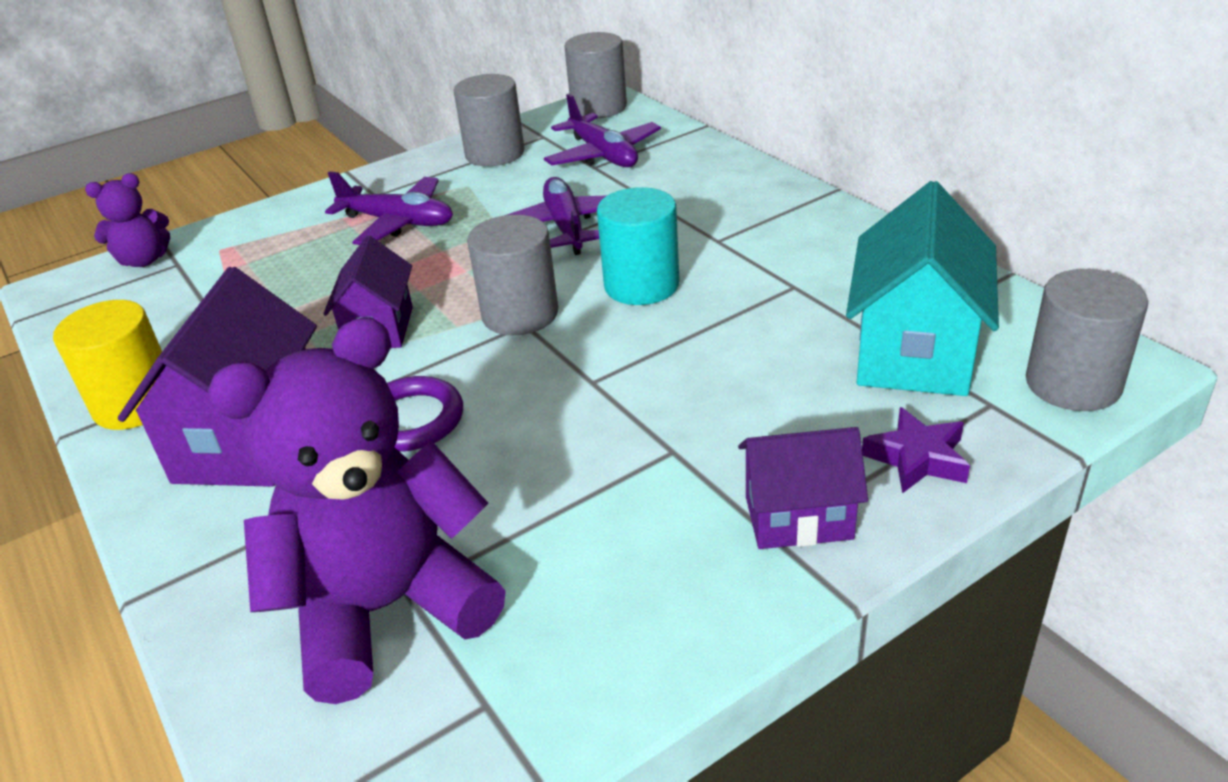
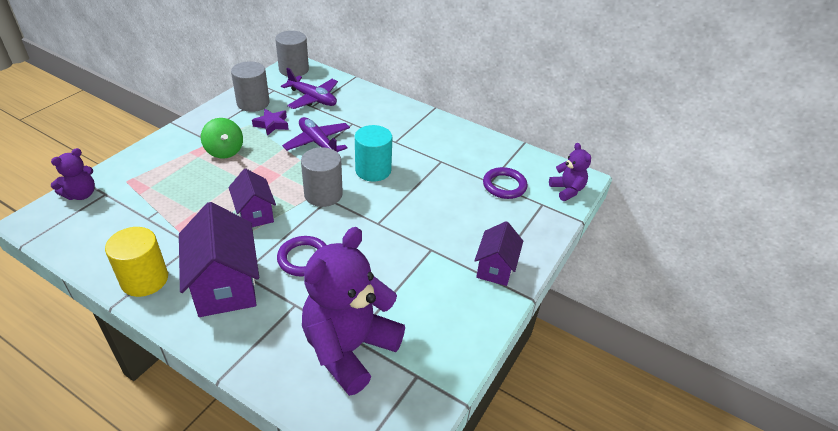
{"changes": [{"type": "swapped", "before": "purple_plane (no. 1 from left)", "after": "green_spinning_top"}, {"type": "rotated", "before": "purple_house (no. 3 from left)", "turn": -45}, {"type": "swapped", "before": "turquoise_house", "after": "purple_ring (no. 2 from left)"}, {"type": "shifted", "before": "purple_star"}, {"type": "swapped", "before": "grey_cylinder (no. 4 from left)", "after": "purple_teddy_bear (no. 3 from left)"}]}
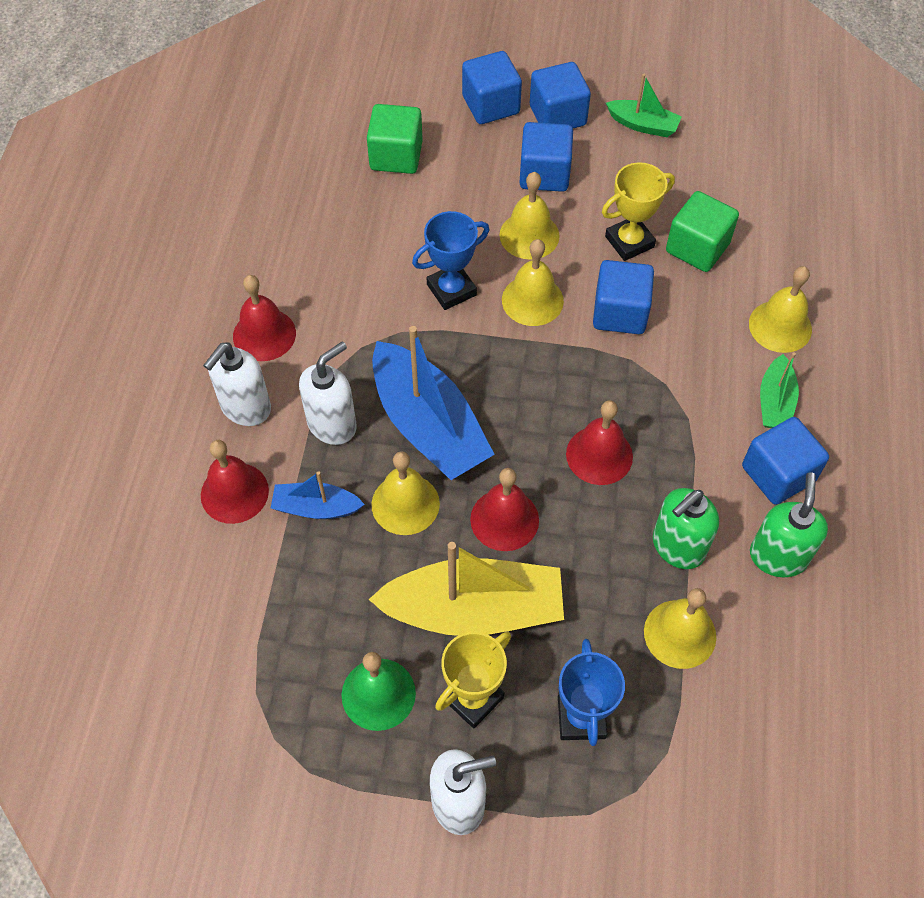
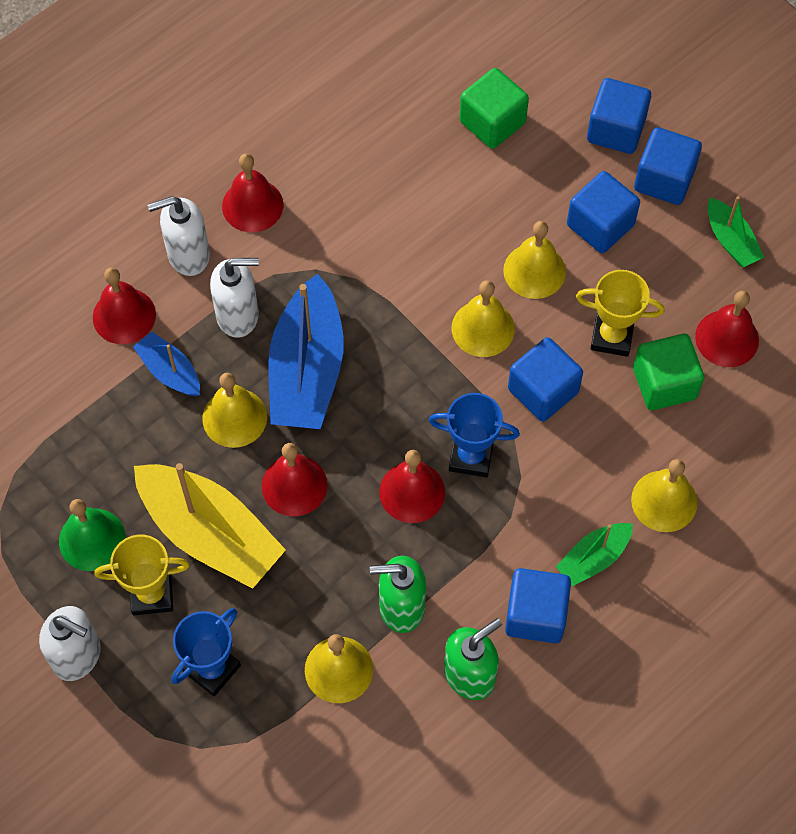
{"changes": [{"type": "shifted", "before": "blue_trophy (no. 1 from left in the first image)", "after": "blue_trophy (no. 2 from left)"}, {"type": "new", "after": "red_bell (no. 5 from left)"}]}
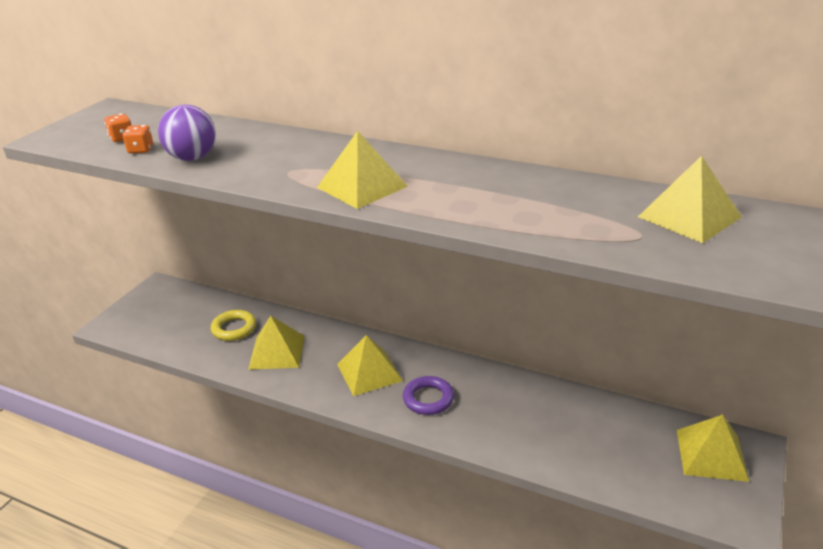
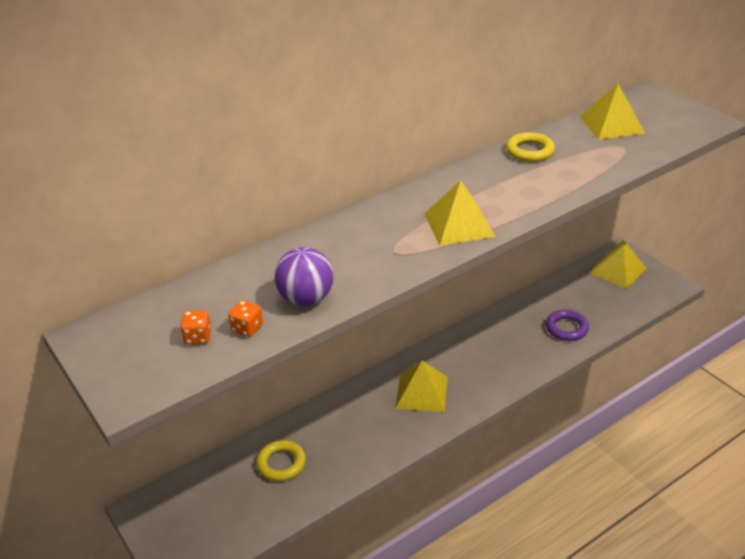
{"changes": [{"type": "gone", "before": "yellow_pyramid (no. 1 from left)"}, {"type": "shifted", "before": "purple_ring"}, {"type": "new", "after": "yellow_ring (no. 2 from left)"}]}
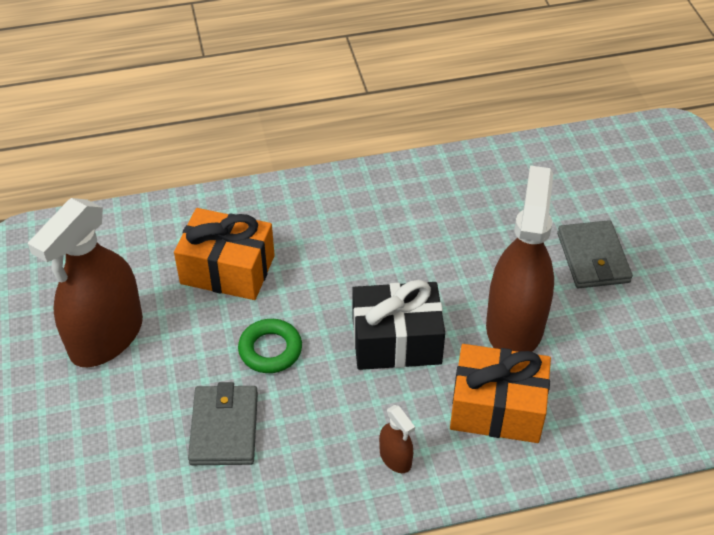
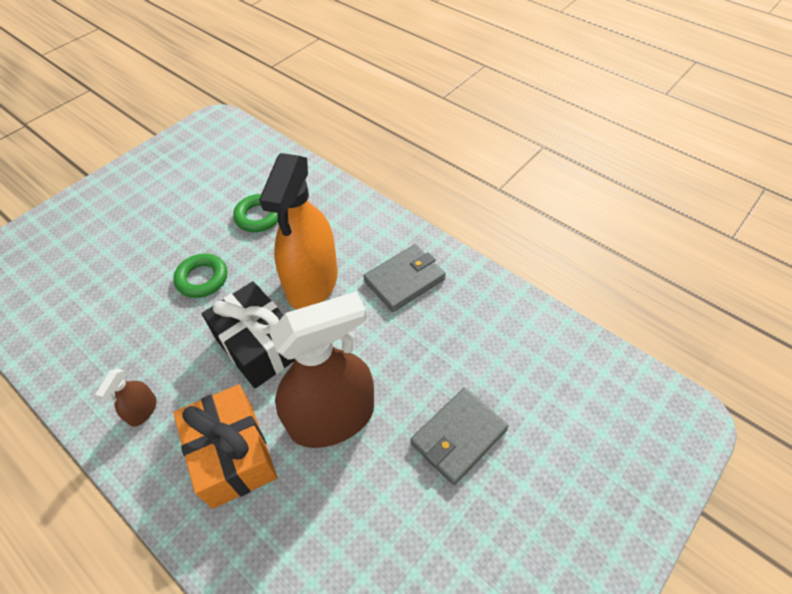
{"changes": [{"type": "gone", "before": "brown_spray_bottle (no. 1 from left)"}, {"type": "swapped", "before": "orange_gift (no. 1 from left)", "after": "green_ring (no. 2 from left)"}, {"type": "shifted", "before": "grey_wallet (no. 1 from left)"}, {"type": "new", "after": "orange_spray_bottle"}]}
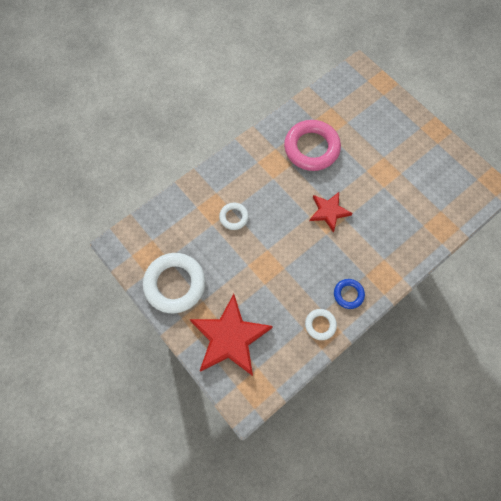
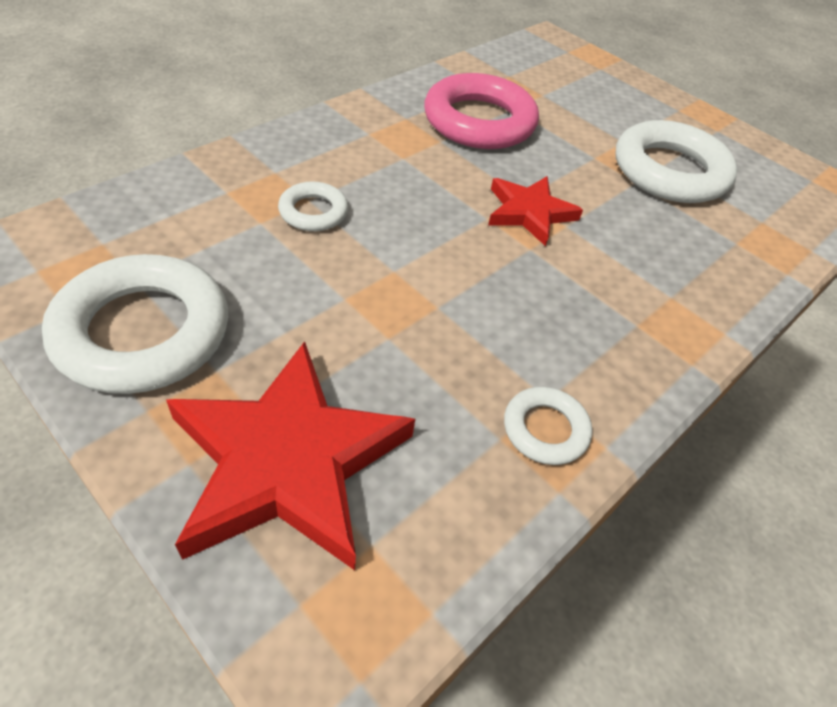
{"changes": [{"type": "gone", "before": "blue_ring"}, {"type": "new", "after": "white_ring (no. 4 from left)"}]}
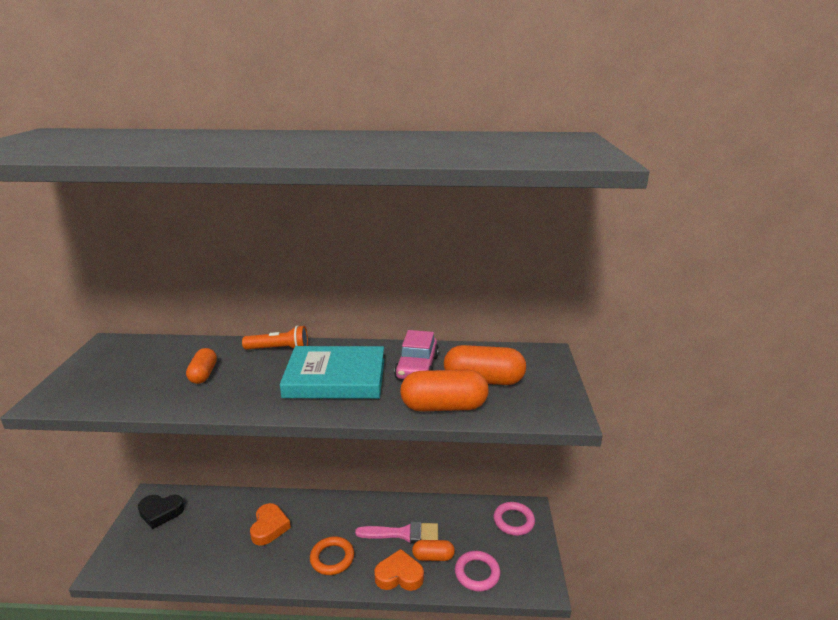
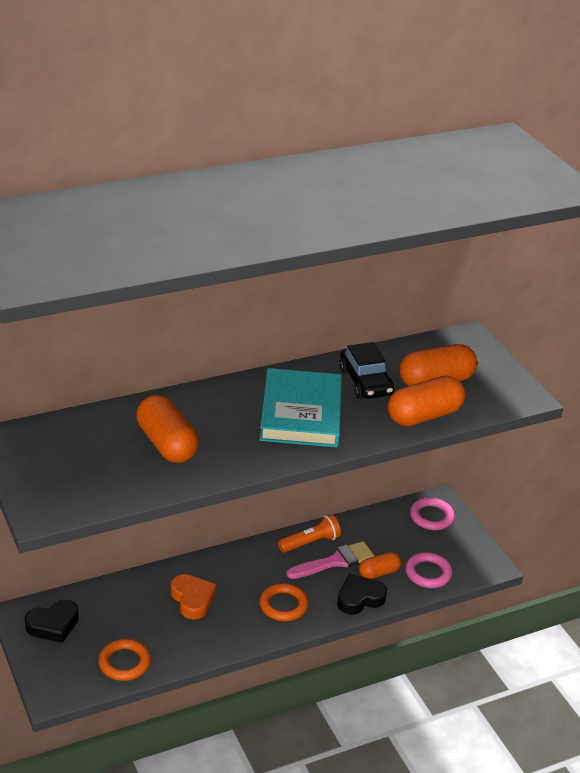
{"changes": [{"type": "scaled", "before": "orange_capsule (no. 1 from left)", "scale": 1.67}, {"type": "shifted", "before": "orange_flashlight"}, {"type": "rotated", "before": "turquoise_book", "turn": -60}, {"type": "repainted", "before": "orange_heart (no. 2 from left)", "after": "black_heart (no. 2 from left)"}, {"type": "repainted", "before": "pink_car", "after": "black_car"}, {"type": "new", "after": "orange_ring (no. 1 from left)"}]}
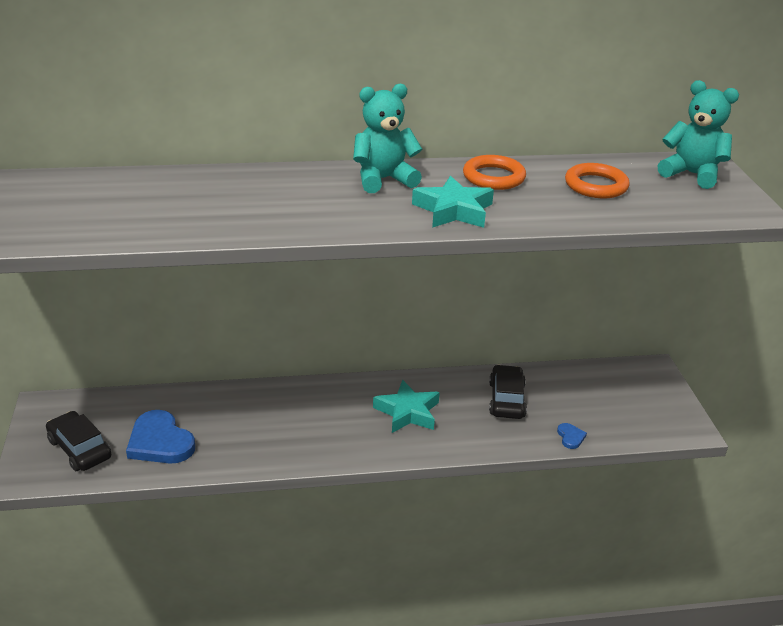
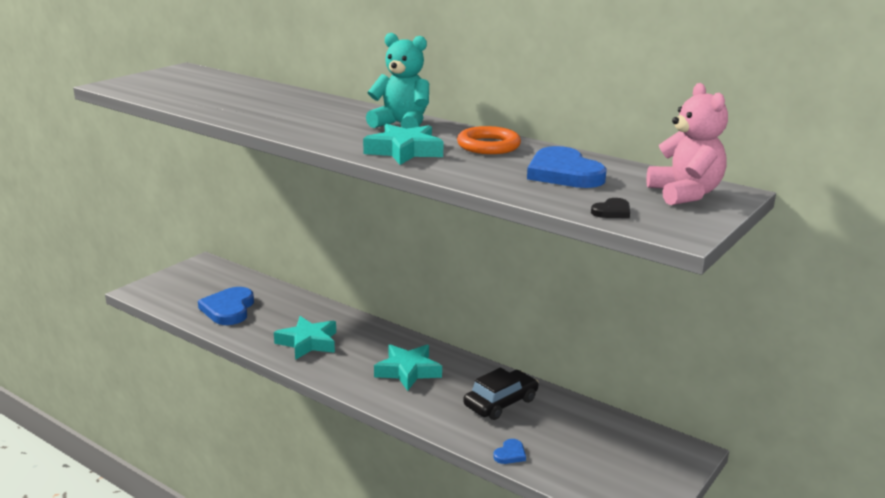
{"changes": [{"type": "gone", "before": "black_car (no. 1 from left)"}, {"type": "swapped", "before": "orange_ring (no. 2 from left)", "after": "blue_heart (no. 3 from left)"}, {"type": "repainted", "before": "turquoise_teddy_bear (no. 2 from left)", "after": "pink_teddy_bear"}, {"type": "new", "after": "turquoise_star (no. 1 from left)"}, {"type": "new", "after": "black_heart"}]}
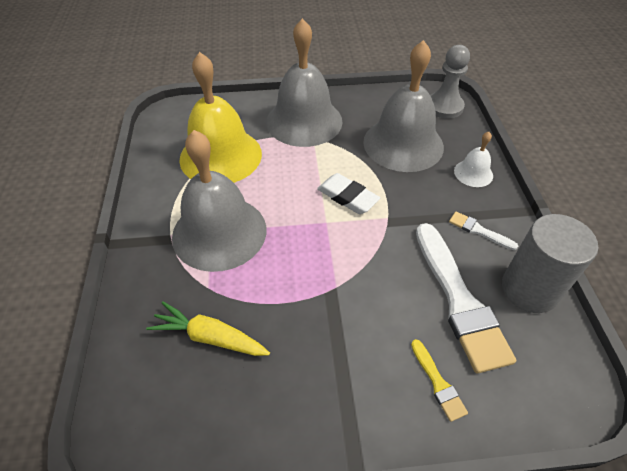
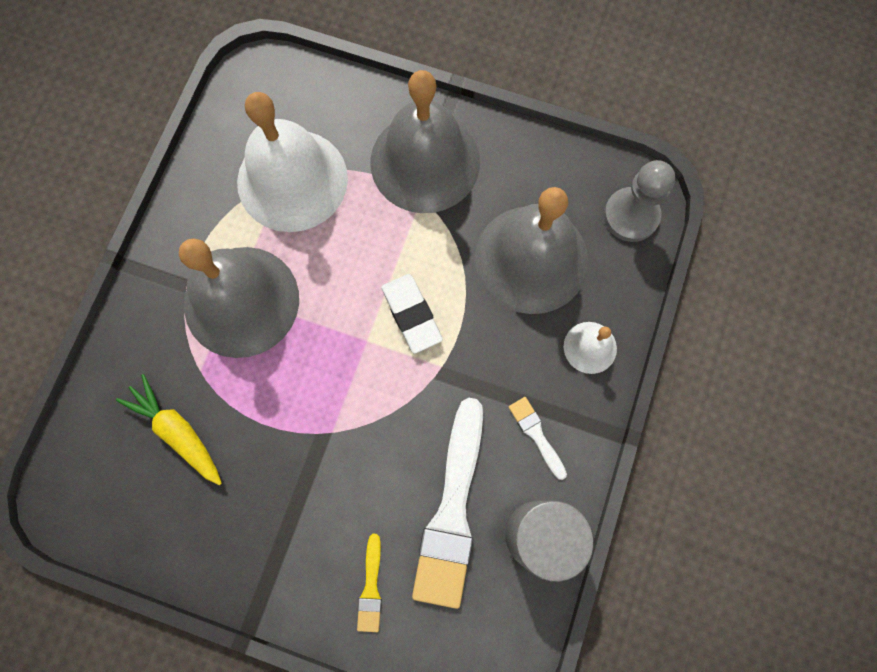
{"changes": [{"type": "repainted", "before": "yellow_bell", "after": "white_bell (no. 1 from left)"}]}
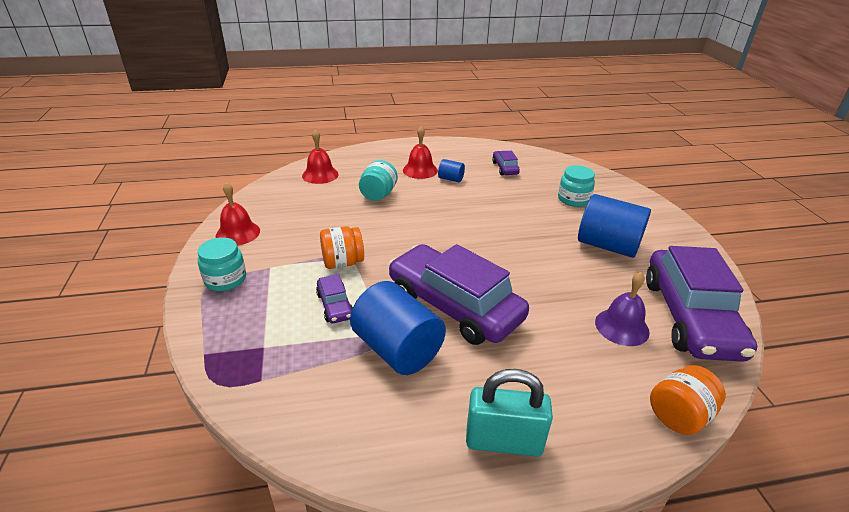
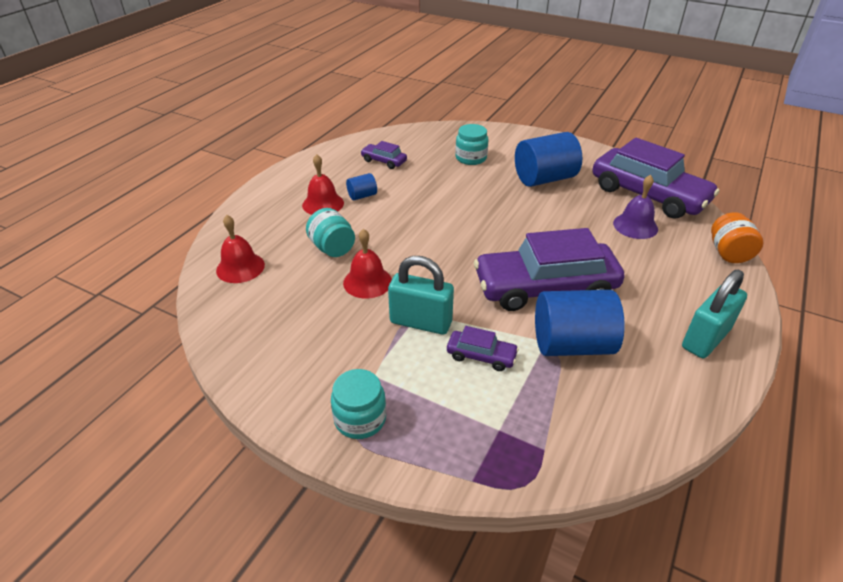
{"changes": [{"type": "shifted", "before": "red_bell (no. 1 from left in the first image)", "after": "red_bell (no. 3 from left)"}, {"type": "swapped", "before": "orange_jar (no. 1 from left)", "after": "turquoise_padlock (no. 1 from left)"}]}
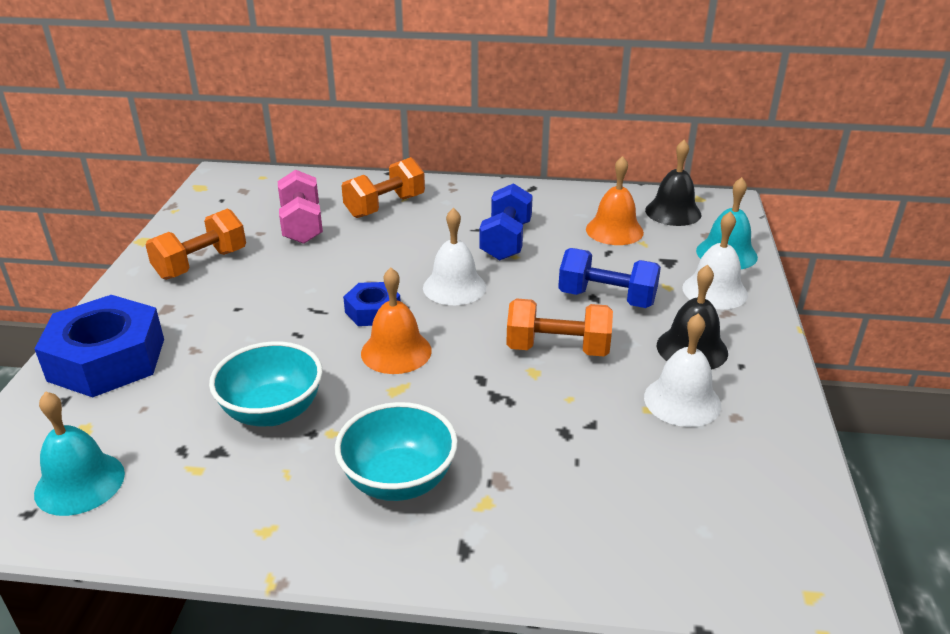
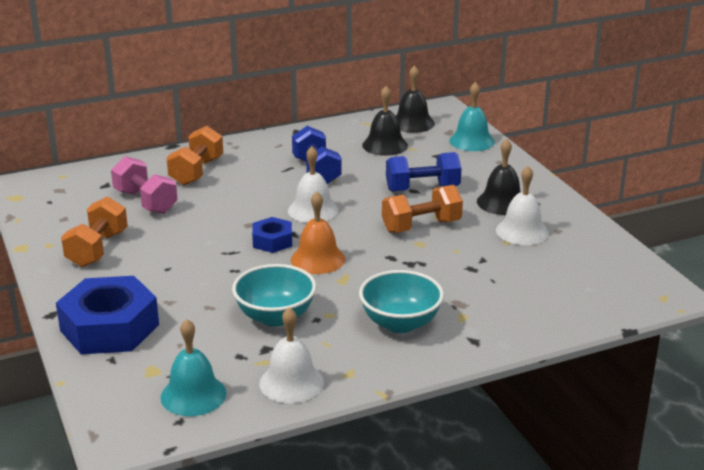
{"changes": [{"type": "repainted", "before": "orange_bell (no. 2 from left)", "after": "black_bell (no. 1 from left)"}, {"type": "shifted", "before": "white_bell (no. 3 from left in the first image)", "after": "white_bell (no. 1 from left)"}]}
